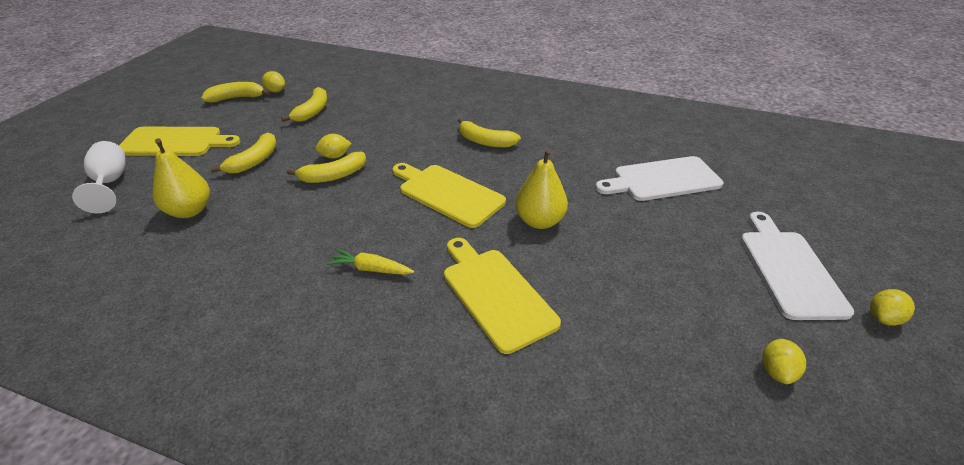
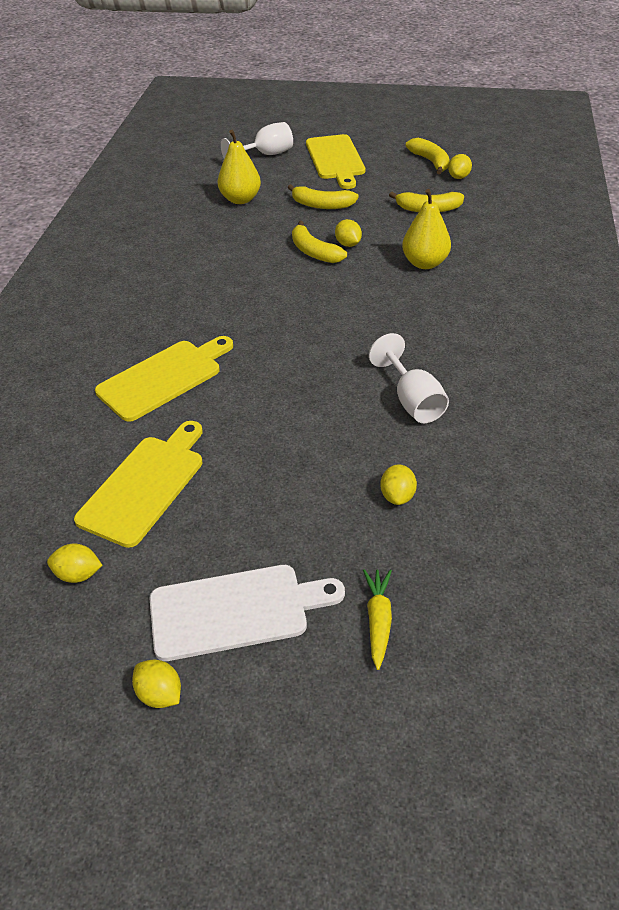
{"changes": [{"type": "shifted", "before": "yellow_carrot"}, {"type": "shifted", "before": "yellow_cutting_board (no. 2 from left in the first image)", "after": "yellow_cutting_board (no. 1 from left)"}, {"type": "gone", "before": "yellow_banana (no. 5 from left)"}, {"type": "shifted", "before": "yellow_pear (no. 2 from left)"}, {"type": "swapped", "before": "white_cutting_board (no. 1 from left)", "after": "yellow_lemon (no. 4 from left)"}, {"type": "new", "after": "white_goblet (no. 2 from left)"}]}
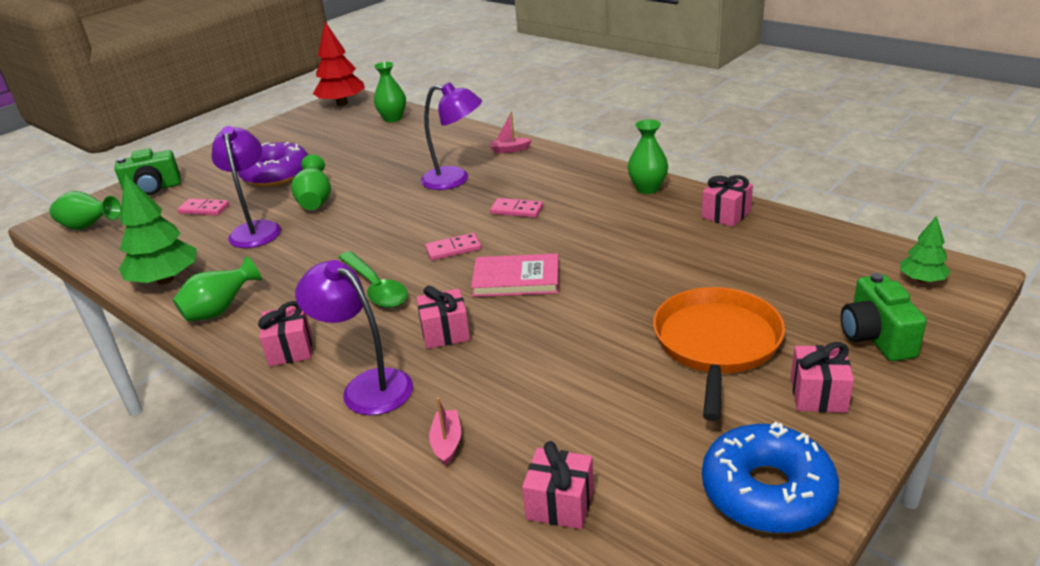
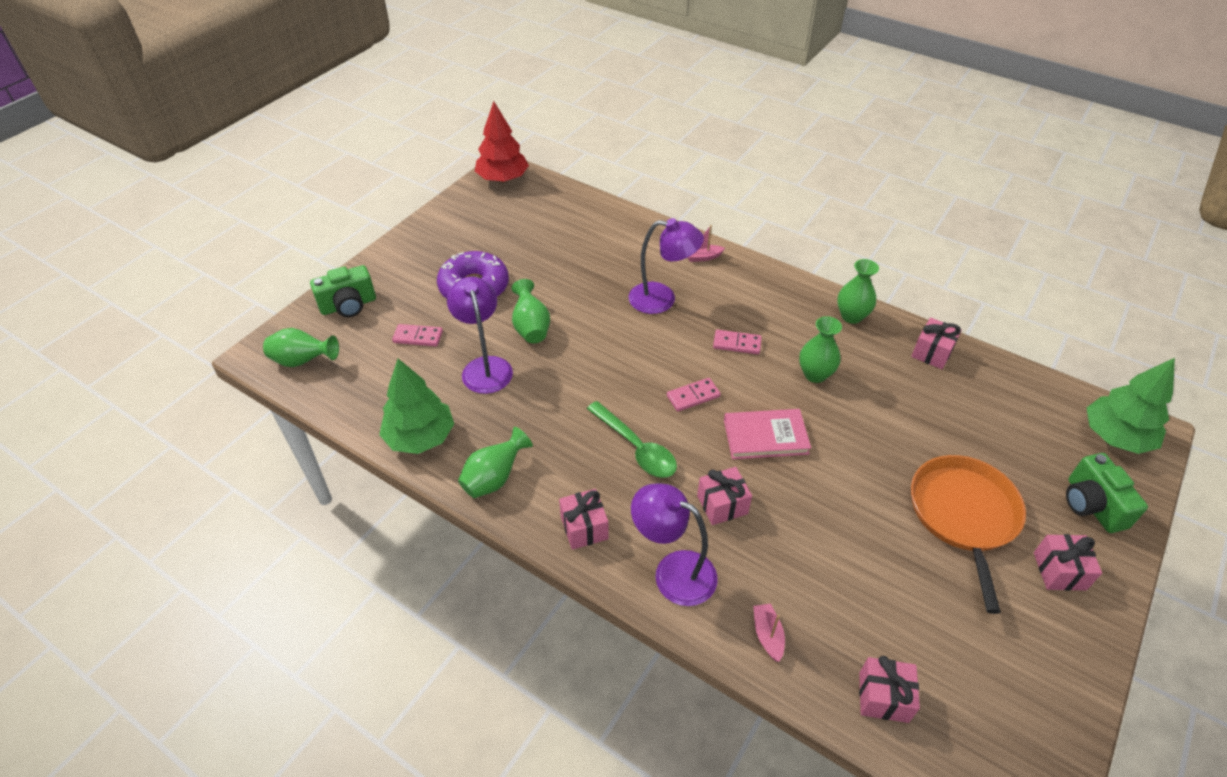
{"changes": [{"type": "shifted", "before": "green_vase (no. 4 from left)"}, {"type": "gone", "before": "blue_donut"}, {"type": "scaled", "before": "green_tree (no. 2 from left)", "scale": 1.83}]}
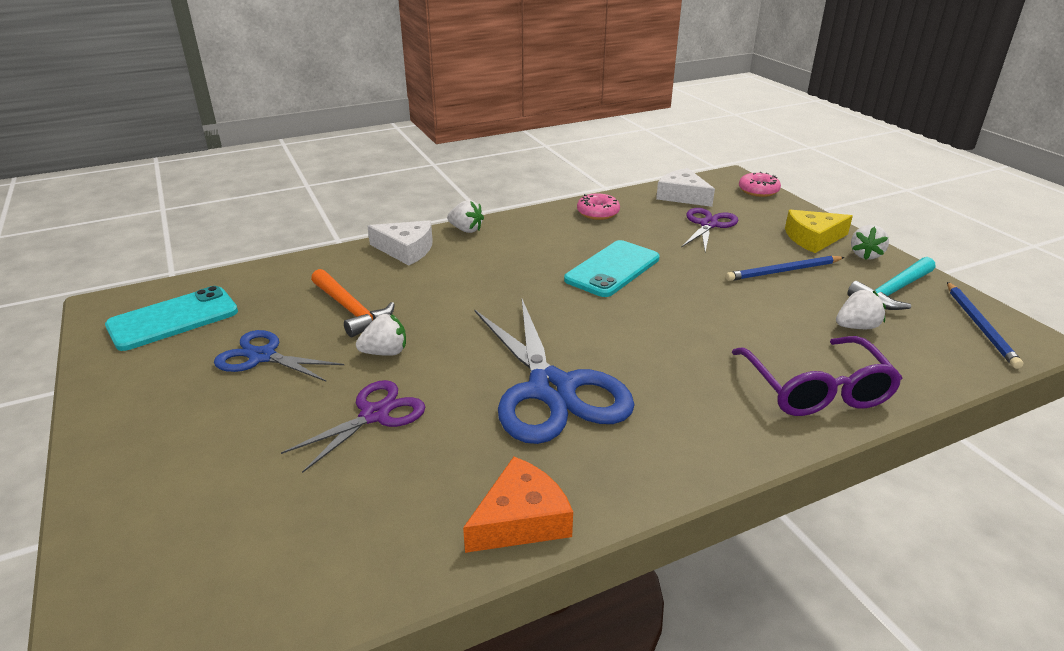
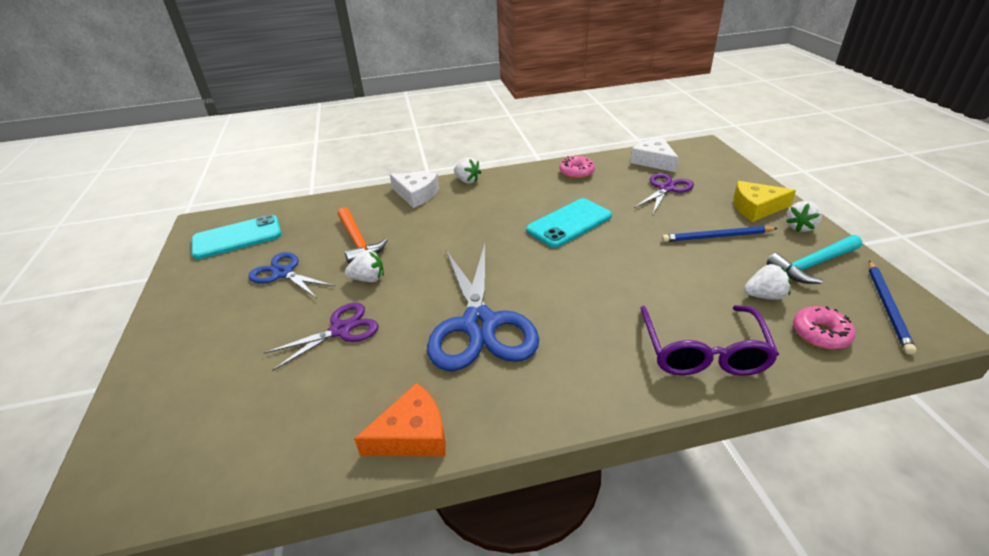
{"changes": [{"type": "shifted", "before": "pink_donut (no. 2 from left)"}]}
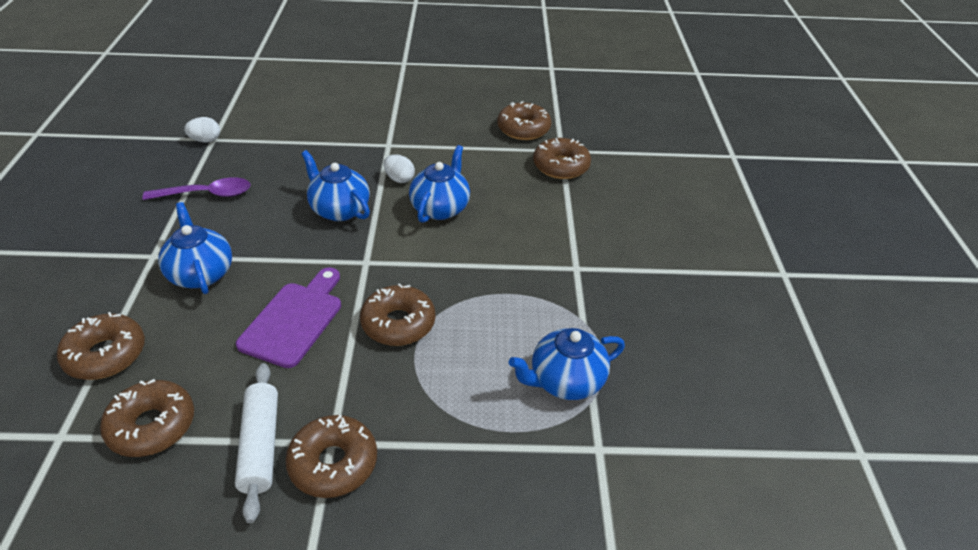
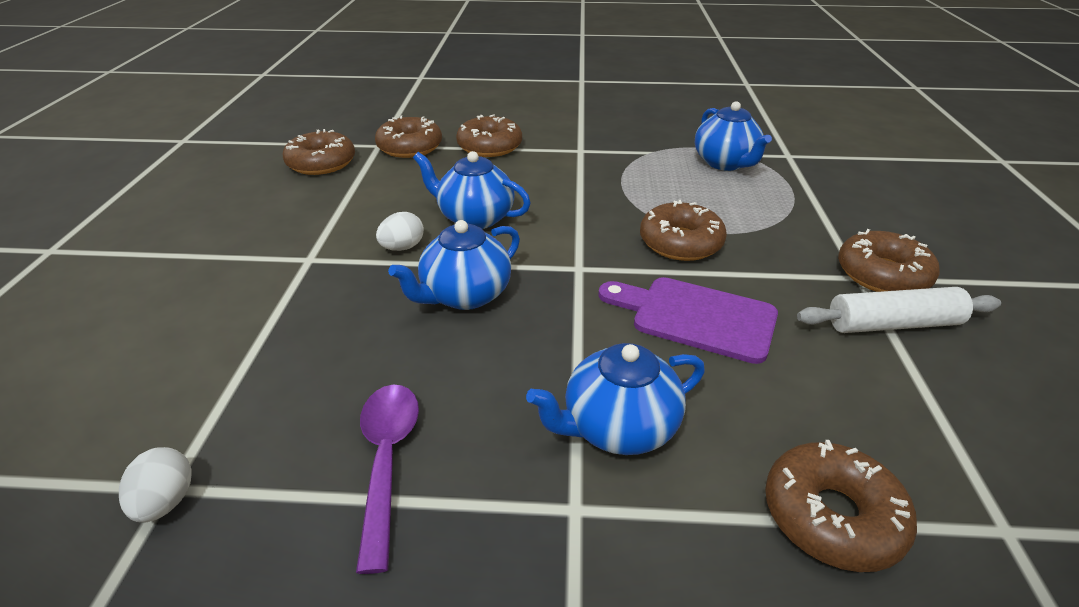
{"changes": [{"type": "shifted", "before": "brown_donut (no. 2 from left in the first image)", "after": "brown_donut (no. 3 from left)"}]}
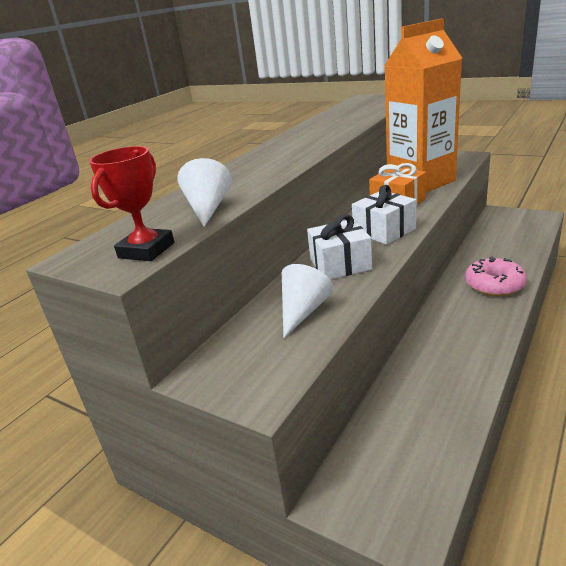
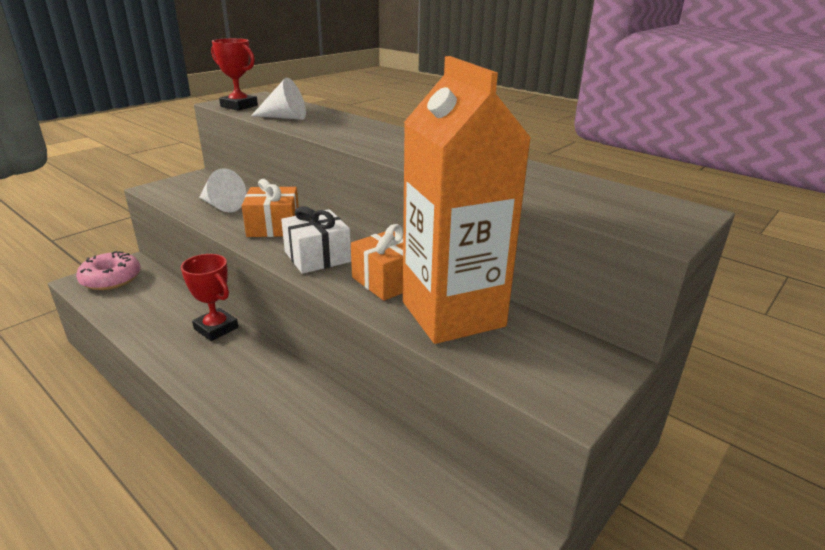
{"changes": [{"type": "repainted", "before": "white_gift (no. 1 from left)", "after": "orange_gift (no. 1 from left)"}, {"type": "shifted", "before": "pink_donut"}, {"type": "new", "after": "red_trophy (no. 1 from left)"}]}
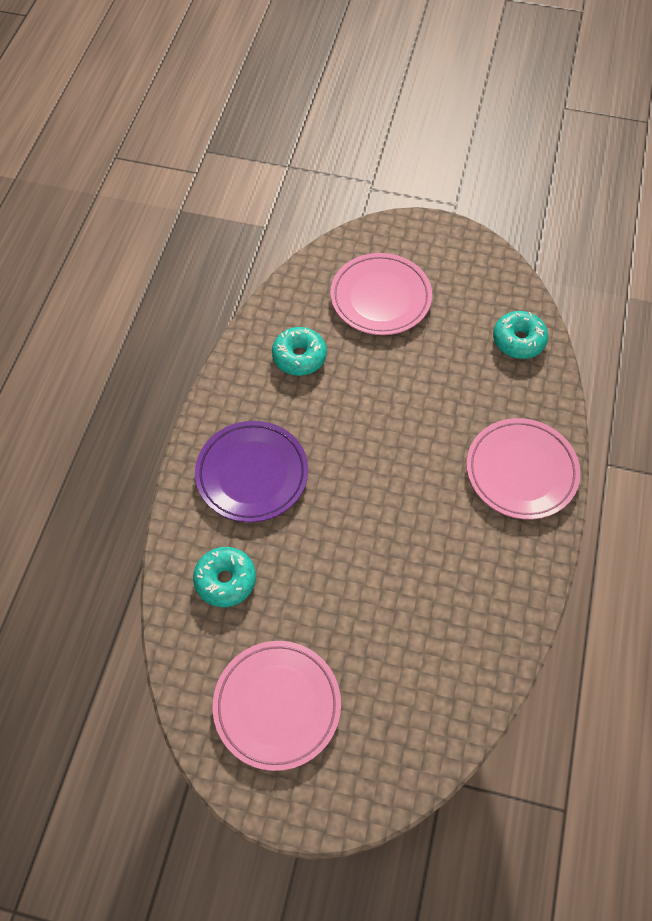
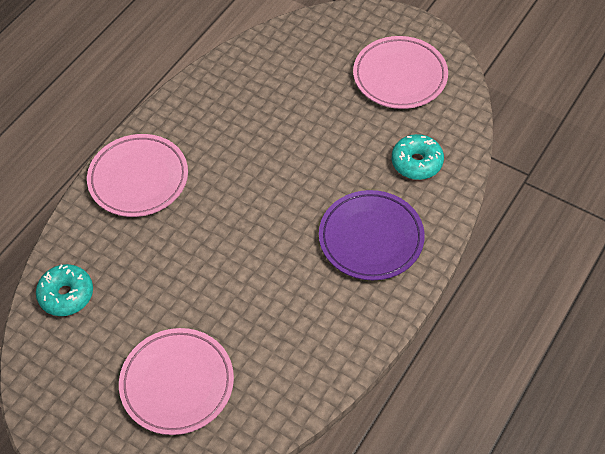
{"changes": [{"type": "gone", "before": "turquoise_donut (no. 2 from left)"}]}
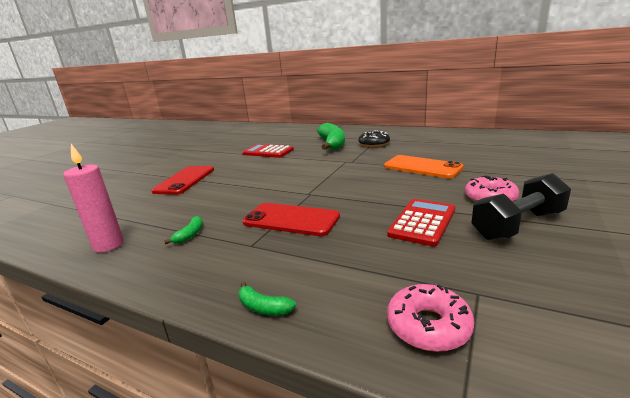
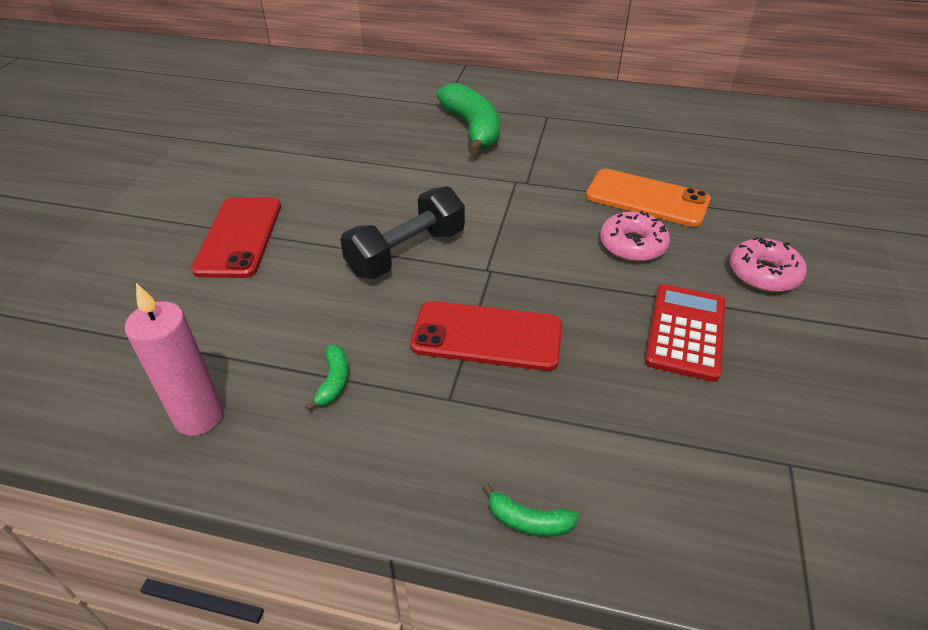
{"changes": [{"type": "gone", "before": "red_calculator (no. 1 from left)"}, {"type": "gone", "before": "black_donut"}, {"type": "shifted", "before": "pink_donut (no. 1 from left)"}, {"type": "shifted", "before": "black_dumbbell"}]}
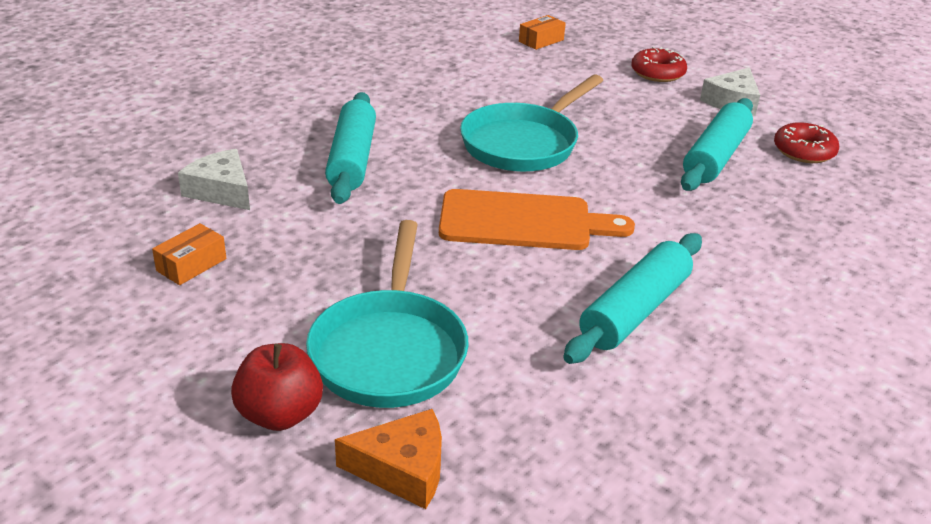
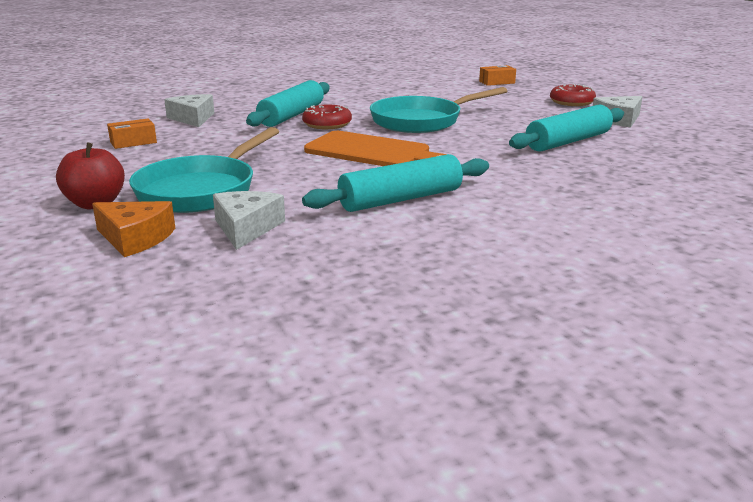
{"changes": [{"type": "shifted", "before": "red_donut (no. 2 from left in the first image)", "after": "red_donut (no. 1 from left)"}, {"type": "new", "after": "white_cheese (no. 2 from left)"}]}
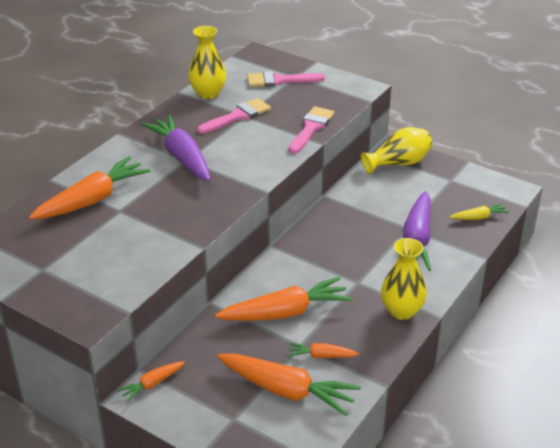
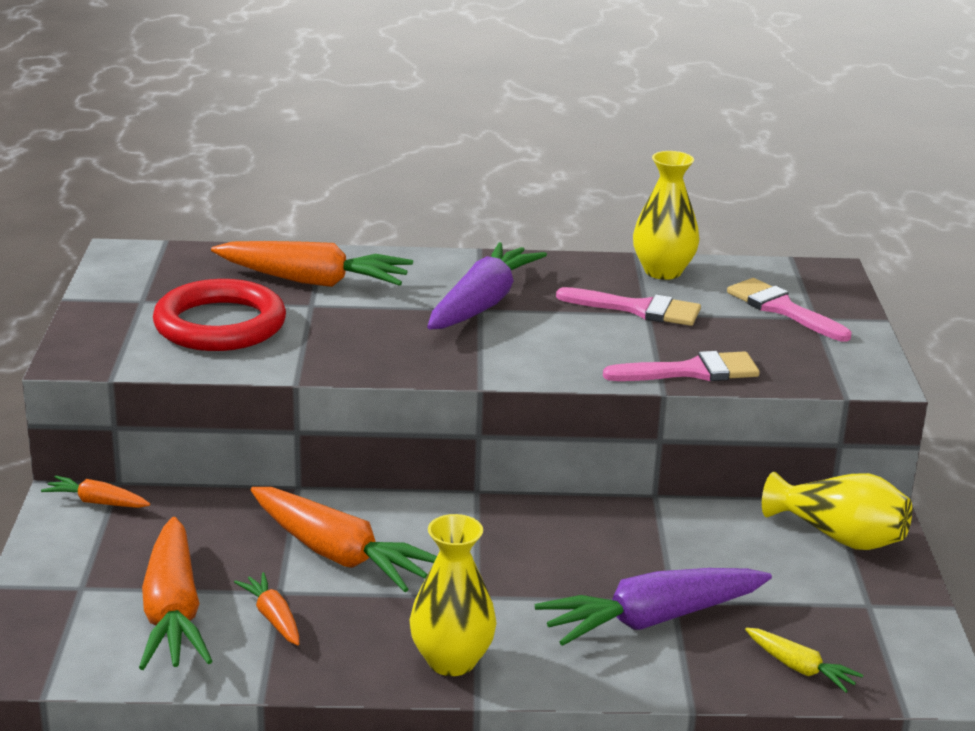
{"changes": [{"type": "new", "after": "red_ring"}]}
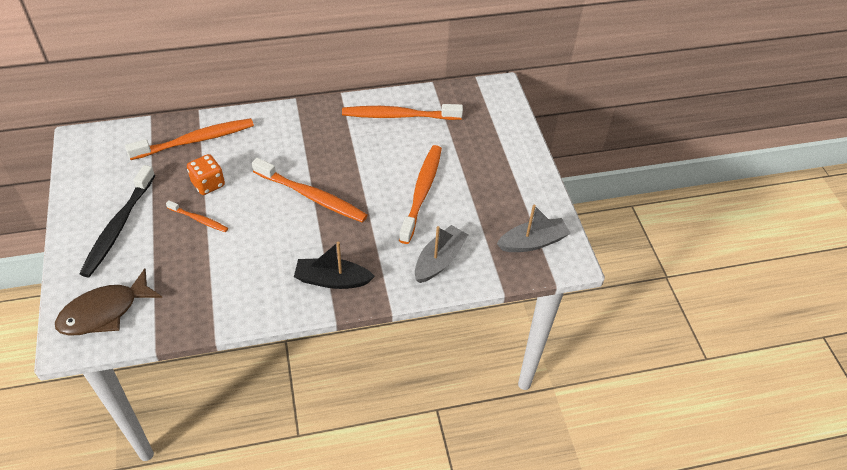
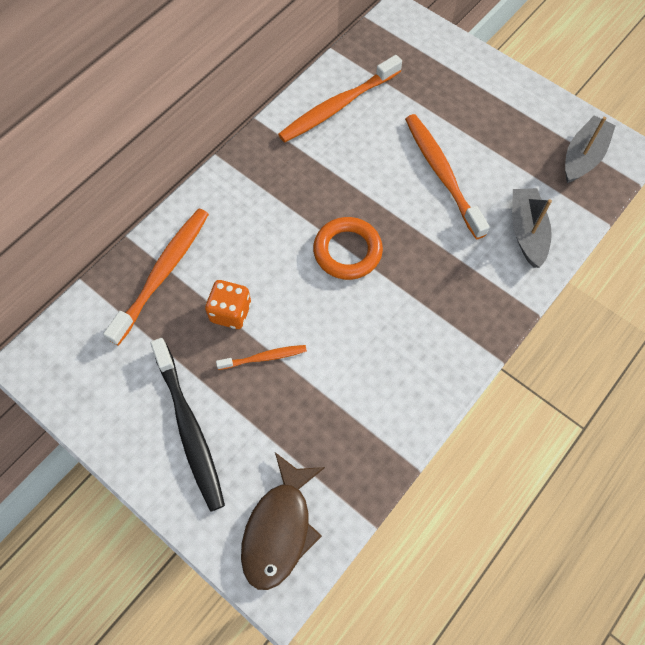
{"changes": [{"type": "swapped", "before": "orange_toothbrush (no. 3 from left)", "after": "orange_ring"}, {"type": "gone", "before": "black_boat"}]}
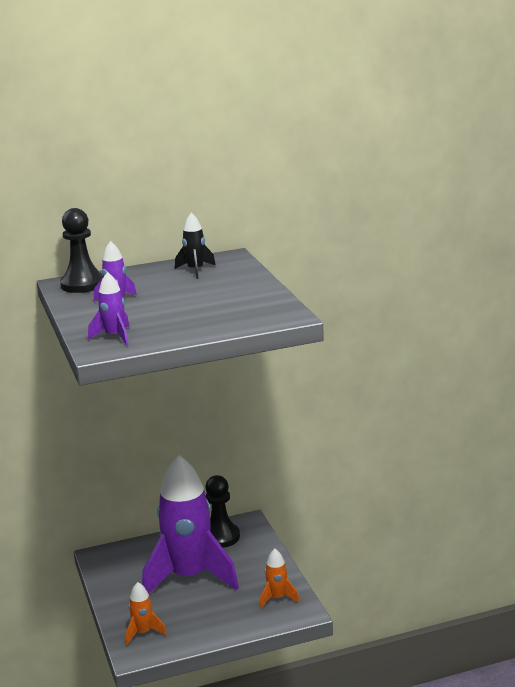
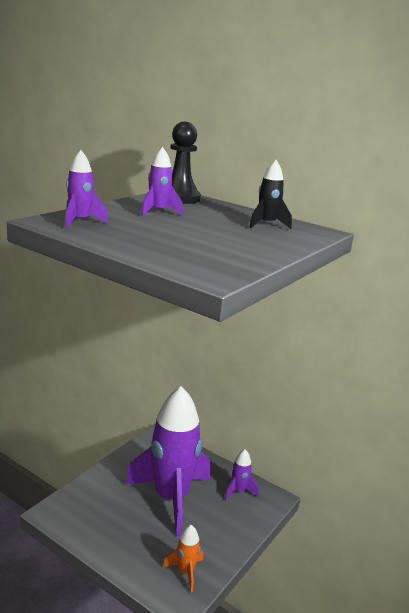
{"changes": [{"type": "gone", "before": "orange_rocket (no. 1 from left)"}, {"type": "swapped", "before": "black_pawn (no. 2 from left)", "after": "purple_rocket (no. 4 from left)"}]}
